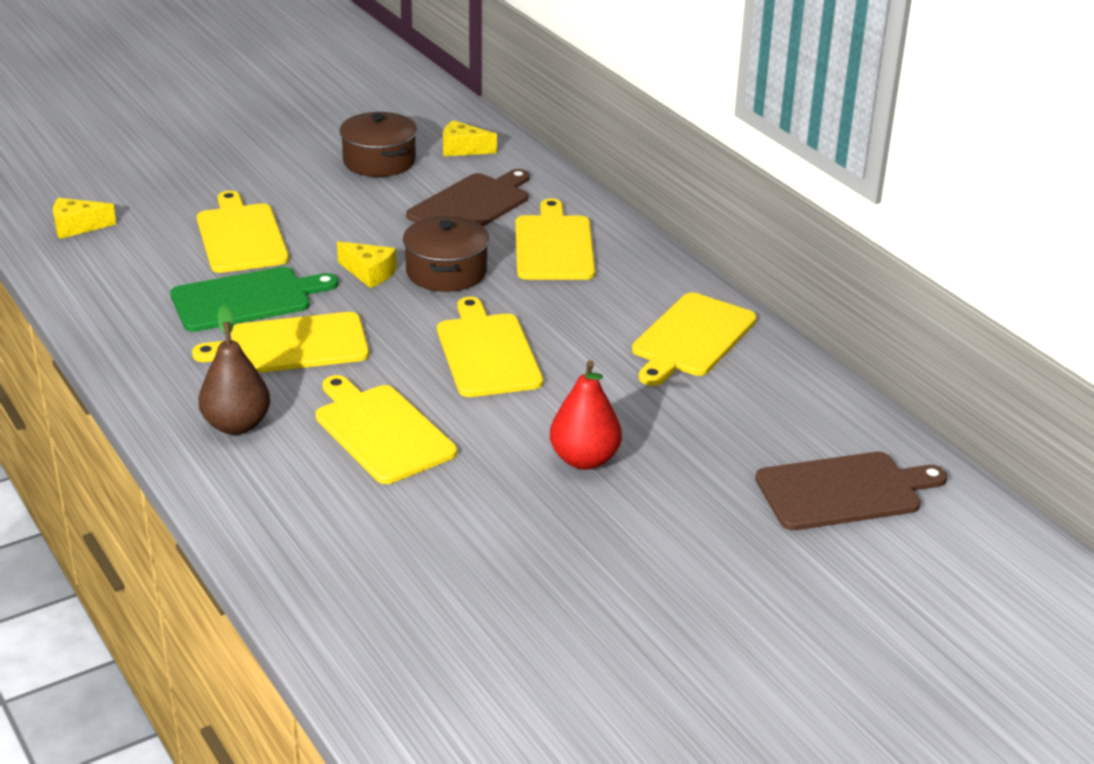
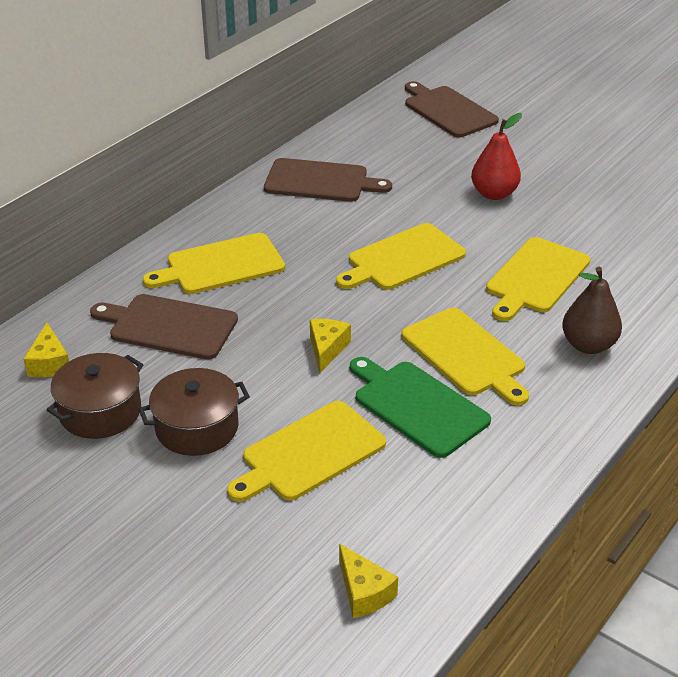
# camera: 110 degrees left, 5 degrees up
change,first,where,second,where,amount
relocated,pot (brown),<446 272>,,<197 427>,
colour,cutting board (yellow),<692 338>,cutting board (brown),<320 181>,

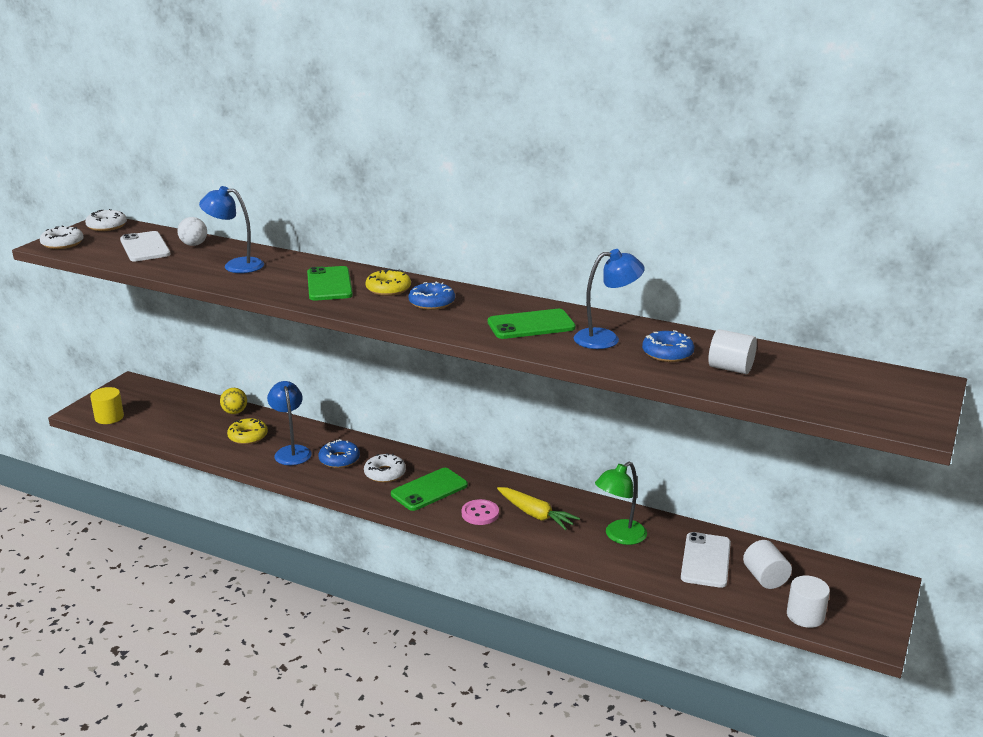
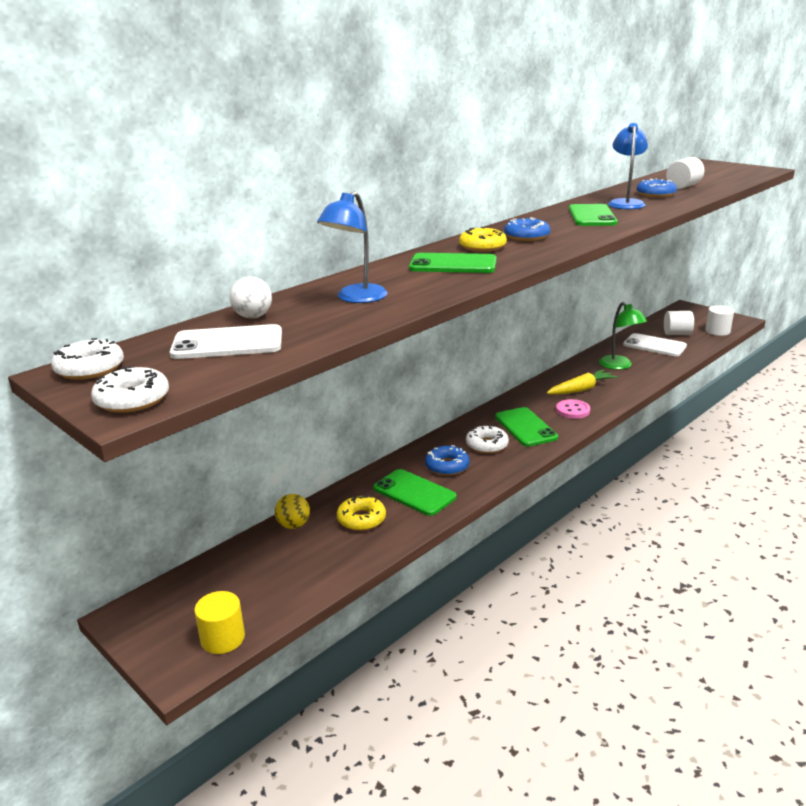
# camera: 70 degrees left, 0 degrees up
change,first,where,second,where,amount
exchanged,lamp (blue),<291 451>,phone (green),<414 493>,

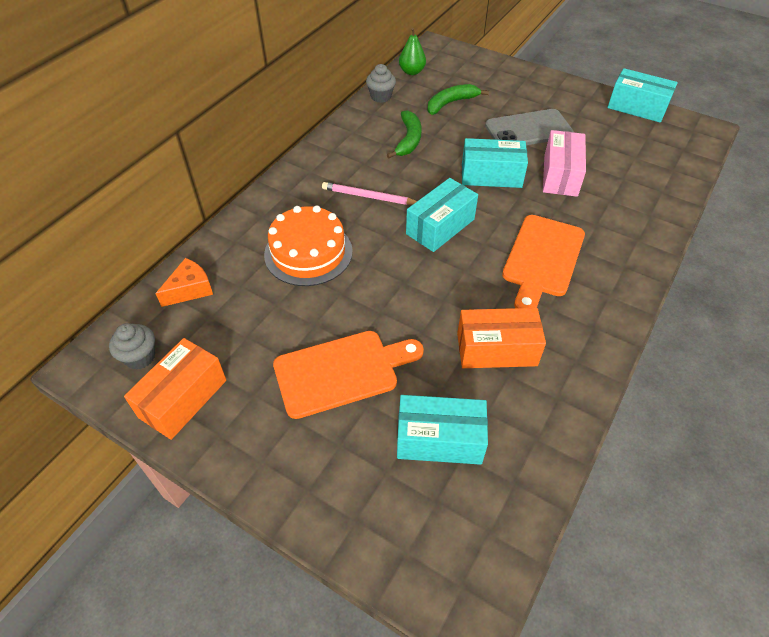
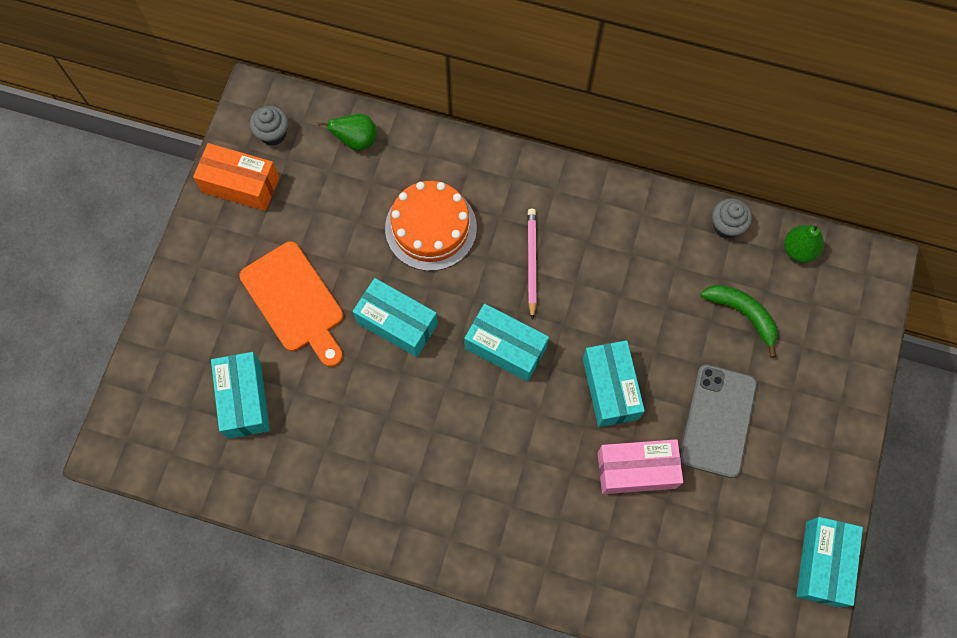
# camera: 75 degrees right, 20 degrees up
change,first,where,second,where,amount
missing,banana (green),<408 140>,,,
missing,box (orange),<496 349>,,,
missing,cutting board (orange),<542 259>,,,
appeared,,,box (turquoise),<397 323>,
exchanged,cheese (orange),<190 289>,pear (green),<356 140>,
spun,phone (grey),<528 129>,,<718 420>,45 degrees clockwise

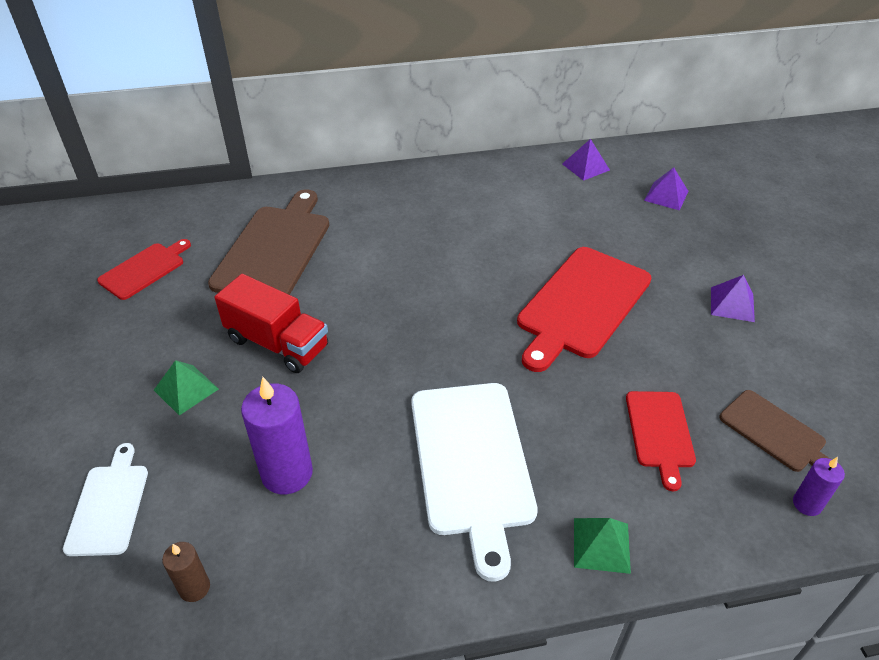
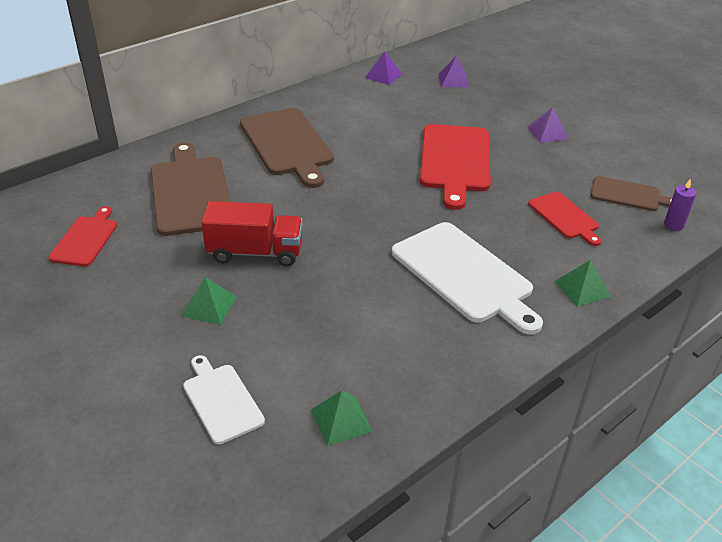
# camera: 30 degrees left, 5 degrees down
change,first,where,second,where,amount
missing,candle (purple),<287 473>,,,
appeared,,,cutting board (brown),<287 144>,
exchanged,candle (brown),<194 588>,pyramid (green),<341 420>,

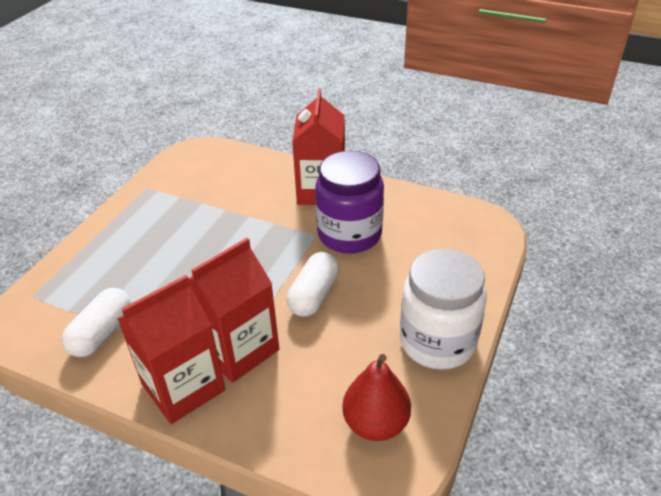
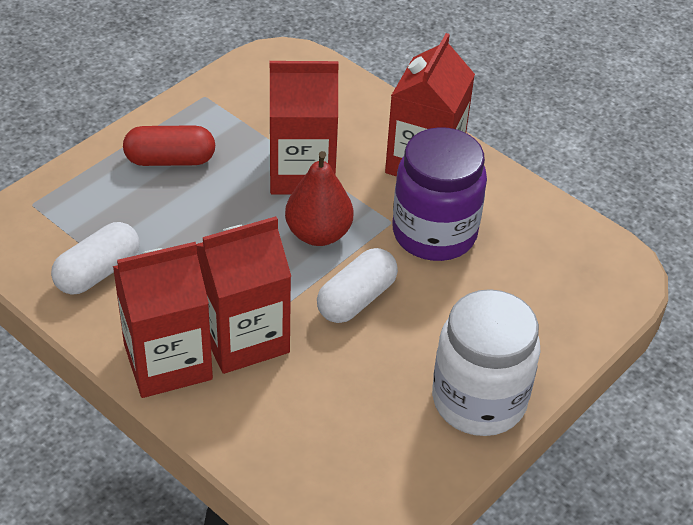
# camera: 15 degrees right, 5 degrees up
change,first,where,second,where,amount
appeared,,,capsule (red),<170 160>,
appeared,,,carton (red),<302 172>,
relocated,pear (red),<375 423>,,<318 234>,

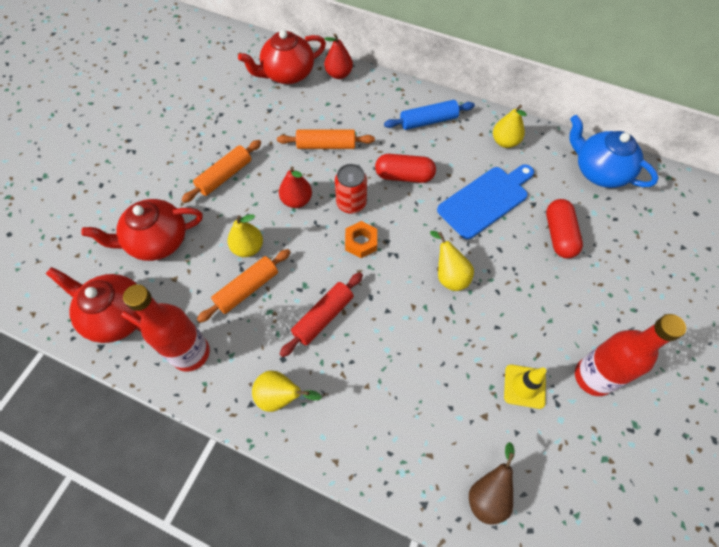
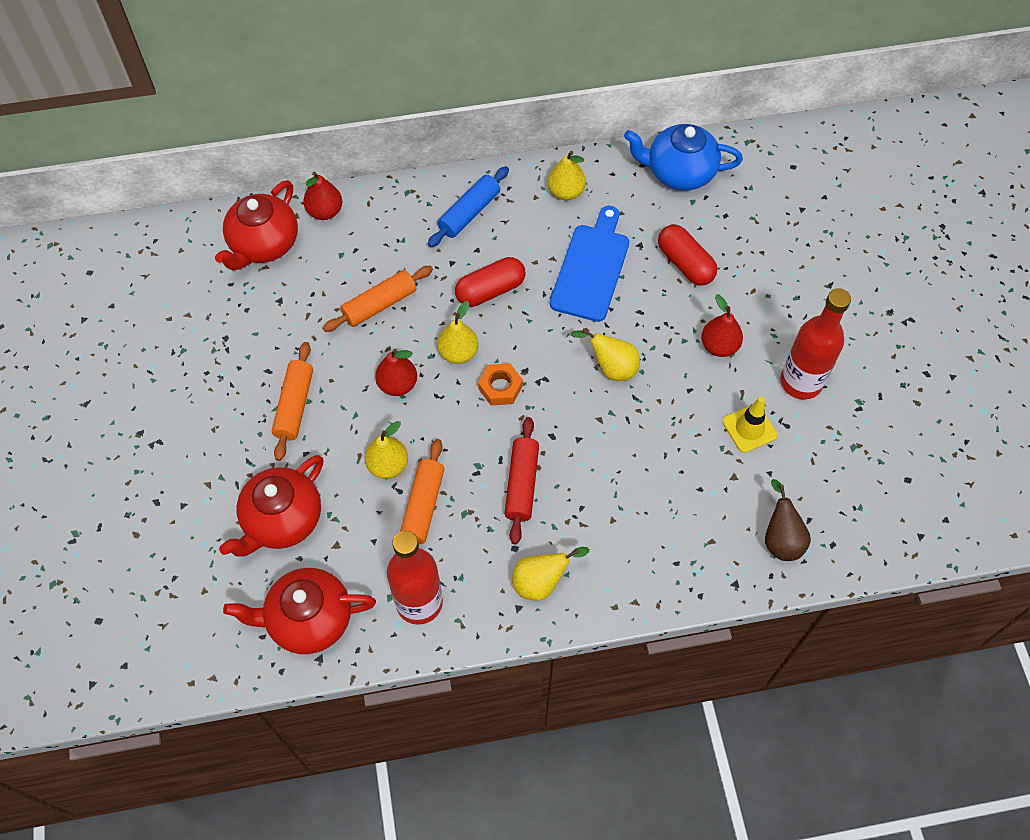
# camera: 35 degrees left, 0 degrees up
change,first,where,second,where,amount
appeared,,,pear (red),<719 346>,
exchanged,can (red),<351 203>,pear (yellow),<458 353>,

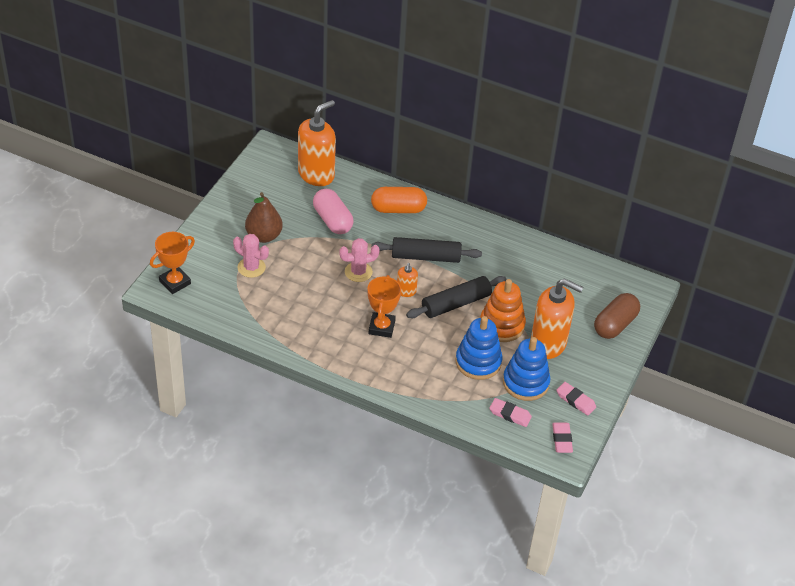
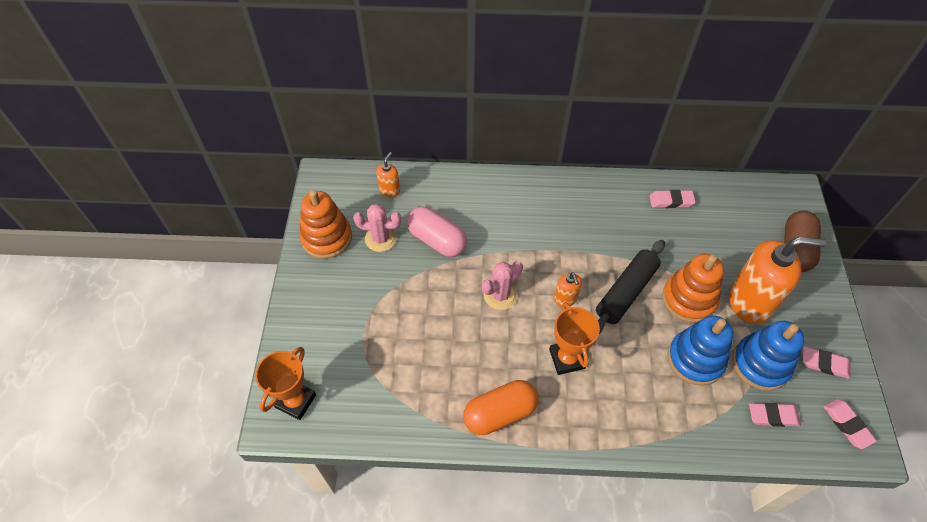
# camera: 20 degrees left, 10 degrees up
change,first,where,second,where,amount
missing,pear (brown),<264 236>,,,
missing,rolling pin (black),<426 257>,,,
appeared,,,stacking toy (orange),<326 238>,
appeared,,,eraser (pink),<671 201>,
relocated,cactus (pink),<251 267>,,<380 238>,
relocated,capsule (orange),<398 209>,,<500 413>,
size,soap dispenser (orange),<316 174>,,<389 190>,x0.46

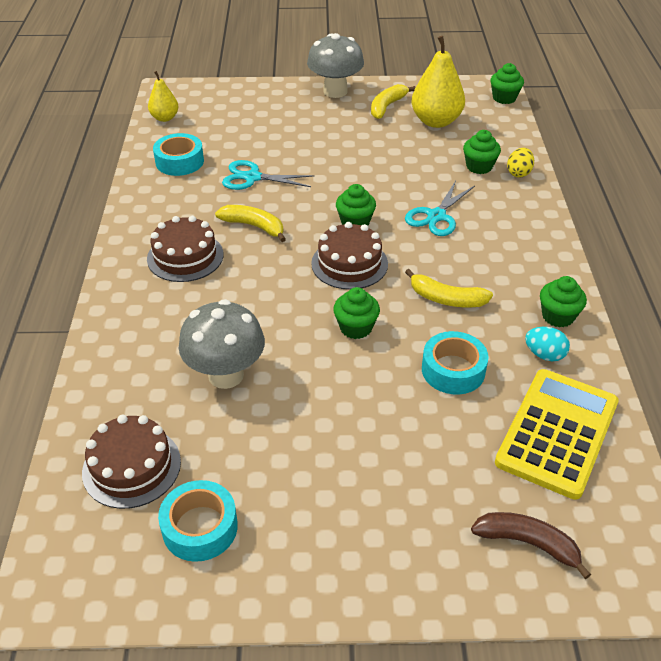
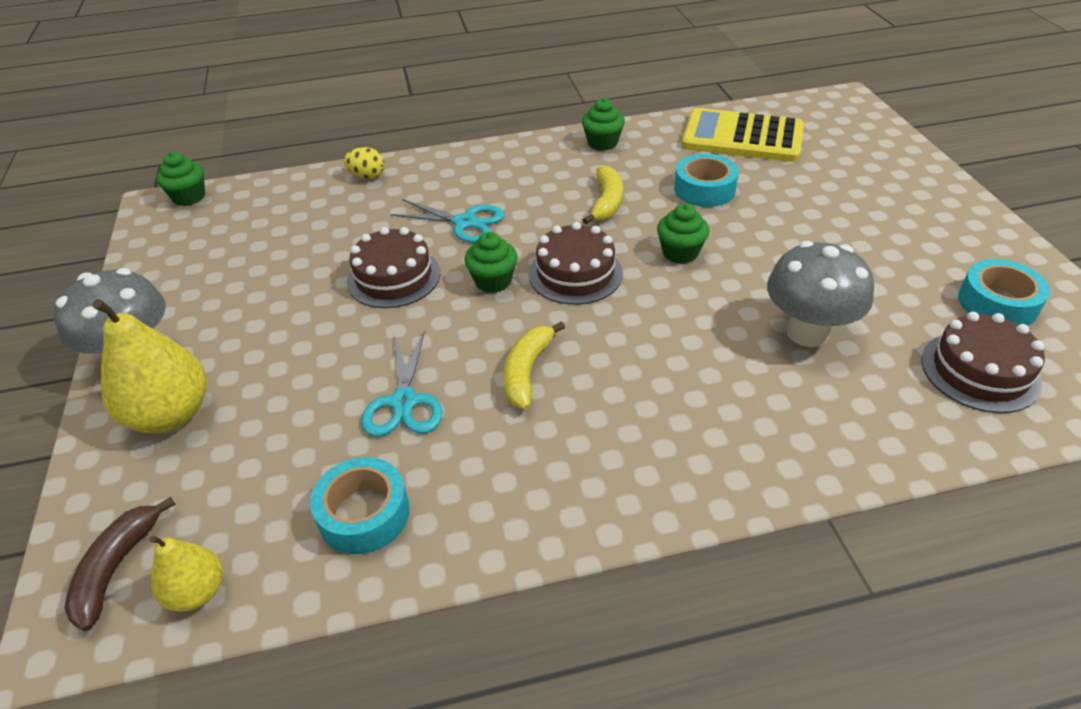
# camera: 100 degrees left, 0 degrees up
change,first,where,second,where,amount
missing,banana (yellow),<387 106>,,,
missing,cupcake (green),<479 167>,,,
missing,egg (turquoise),<544 355>,,,
relocated,cake (brown),<185 256>,,<393 277>,
relocated,pear (yellow),<436 121>,,<171 414>,
relocated,banana (brown),<527 543>,,<116 568>,

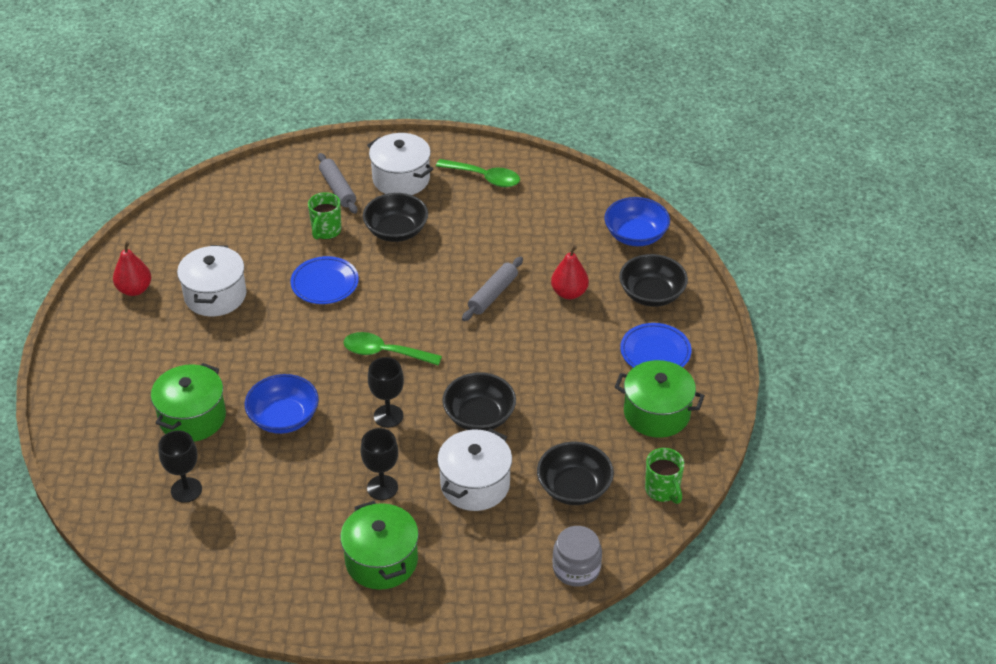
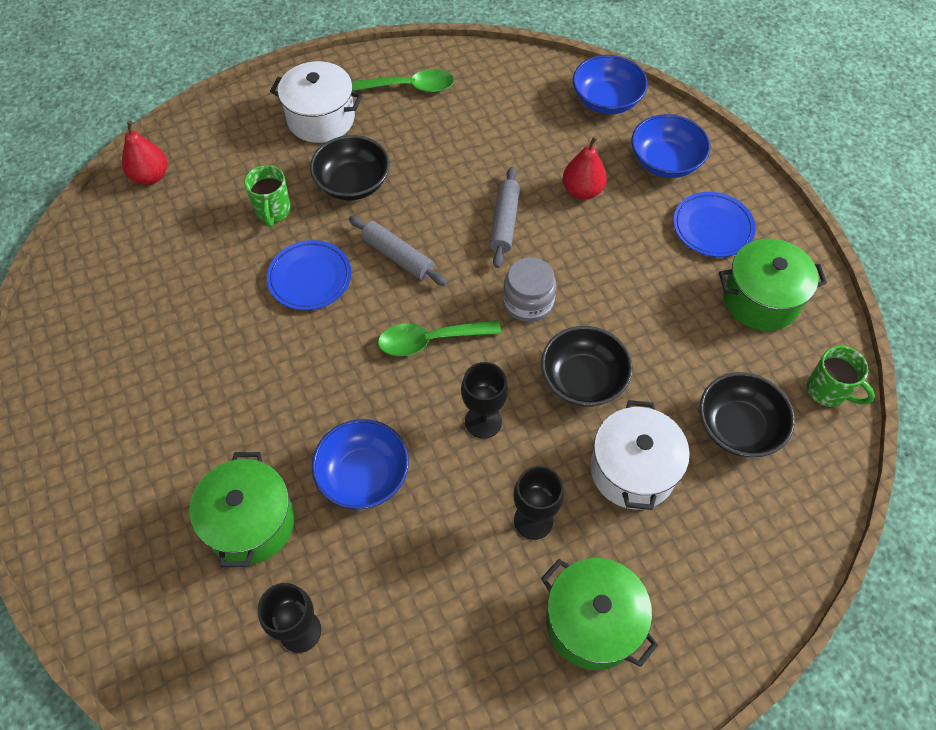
# camera: 25 degrees left, 15 degrees up
change,first,where,second,where,amount
missing,pot (white),<215 295>,,,
relocated,pear (red),<134 289>,,<150 176>,
relocated,rolling pin (grey),<338 189>,,<398 256>,
relocated,jar (grey),<576 568>,,<528 302>,
colour,bowl (black),<651 294>,bowl (blue),<665 162>,

